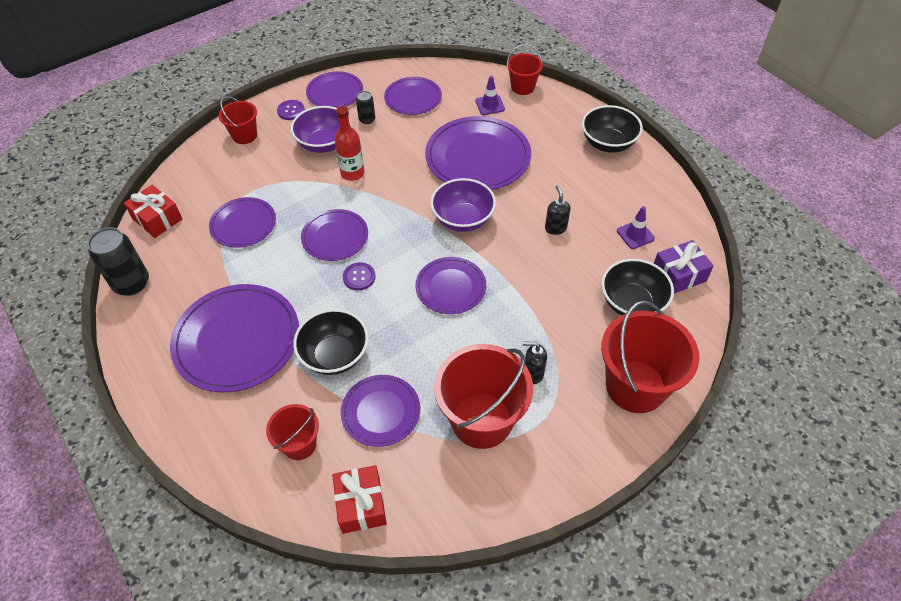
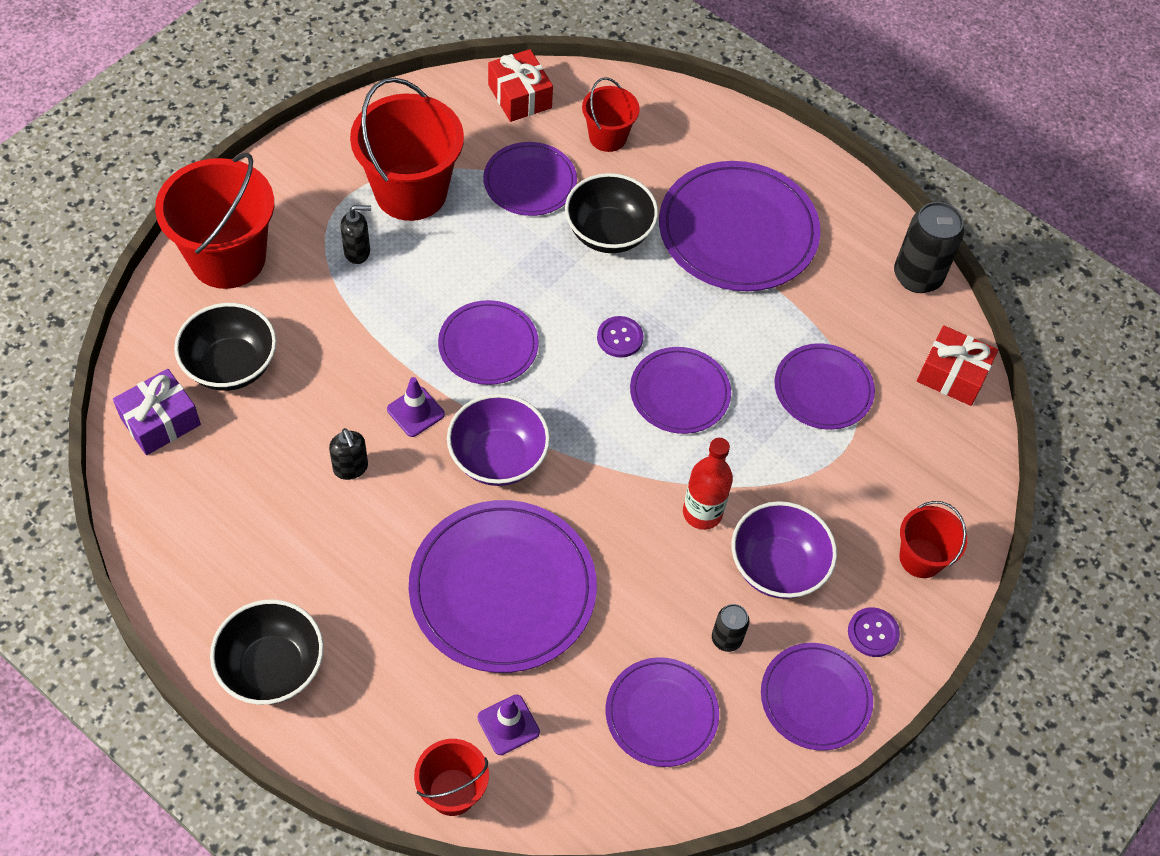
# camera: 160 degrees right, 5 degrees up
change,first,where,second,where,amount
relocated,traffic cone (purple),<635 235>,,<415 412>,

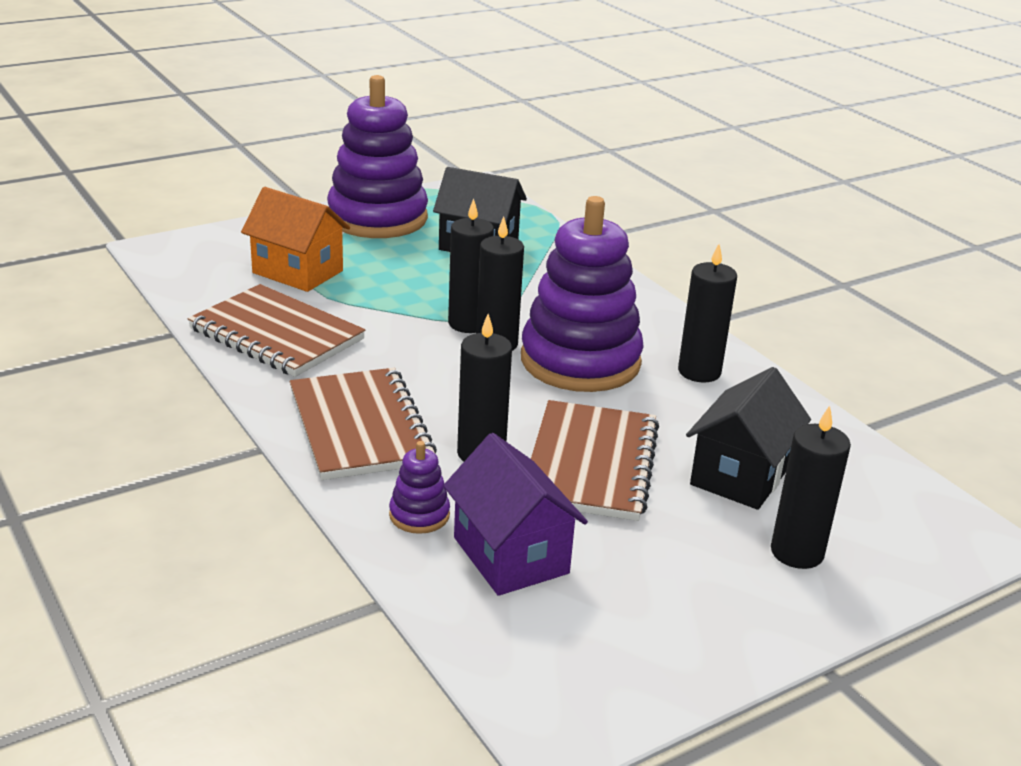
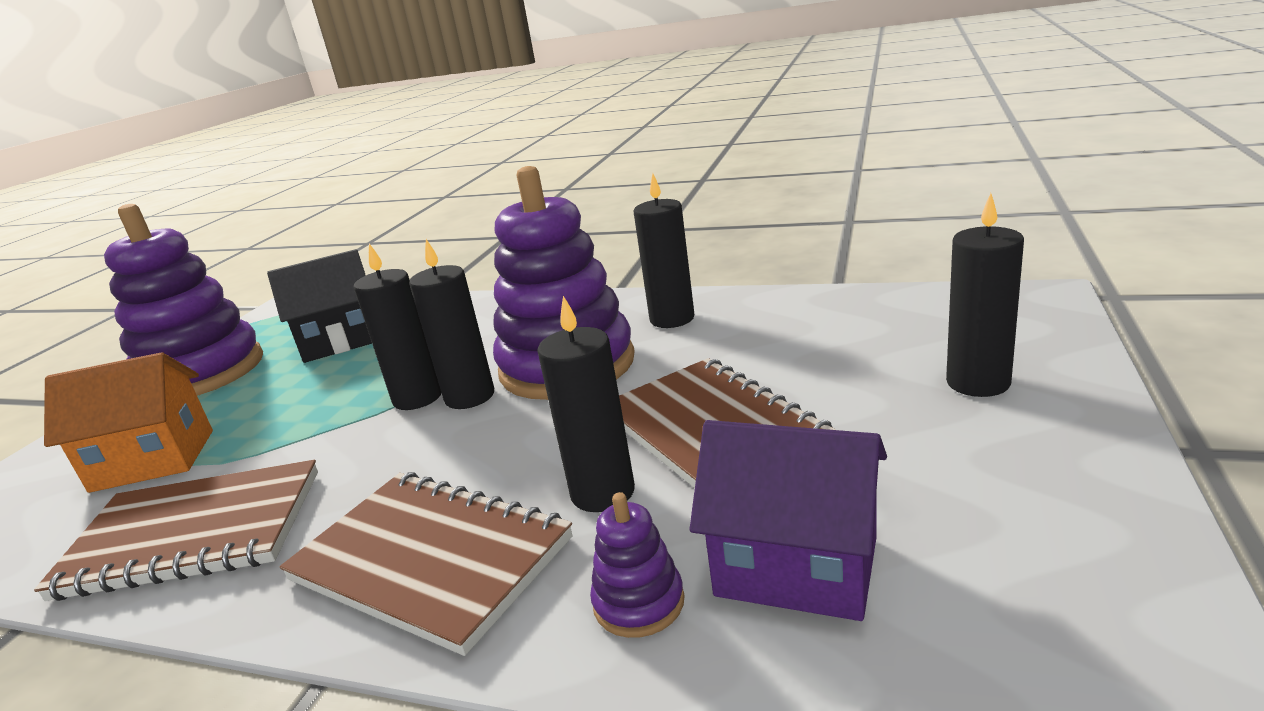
# camera: 35 degrees left, 5 degrees down
change,first,where,second,where,amount
missing,house (black),<740 475>,,,

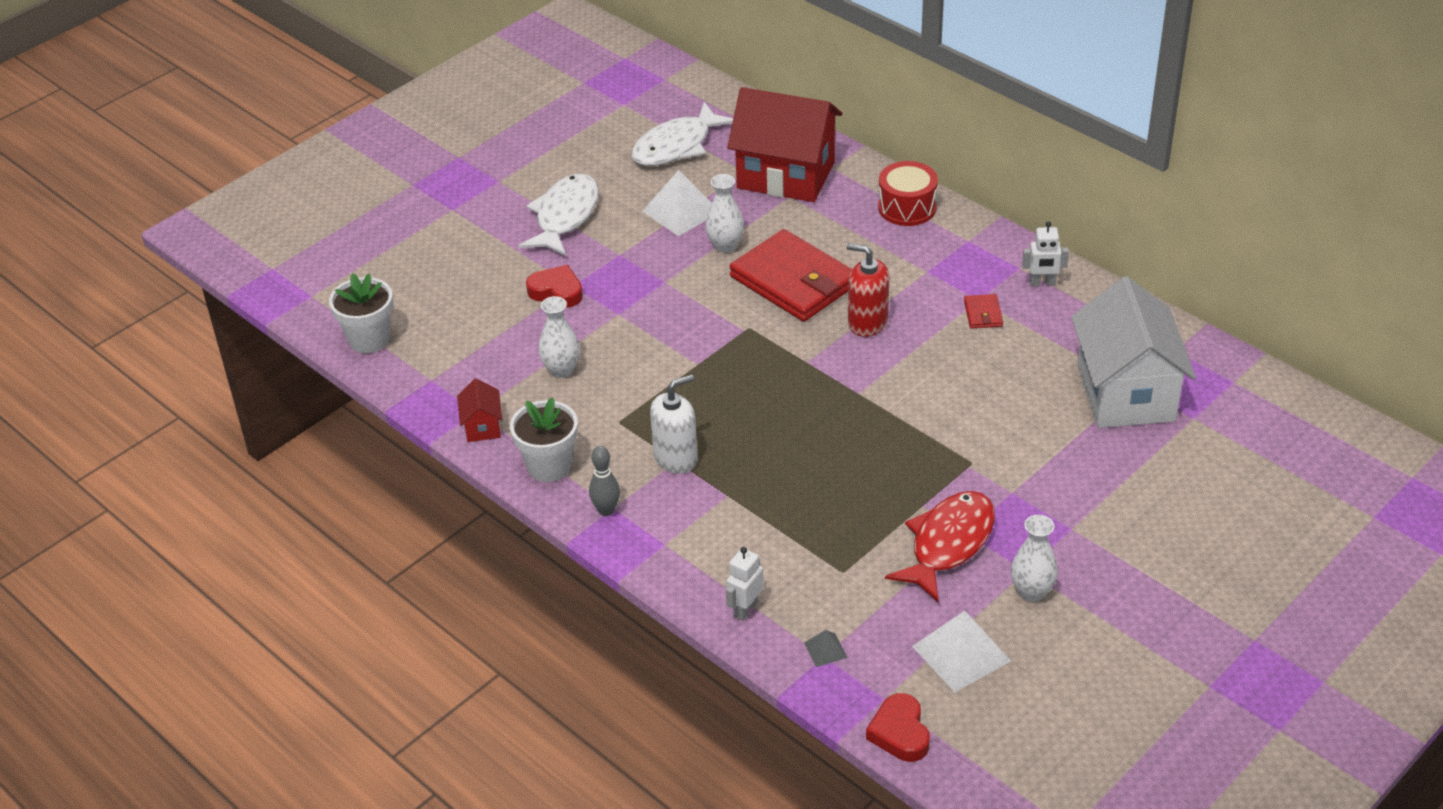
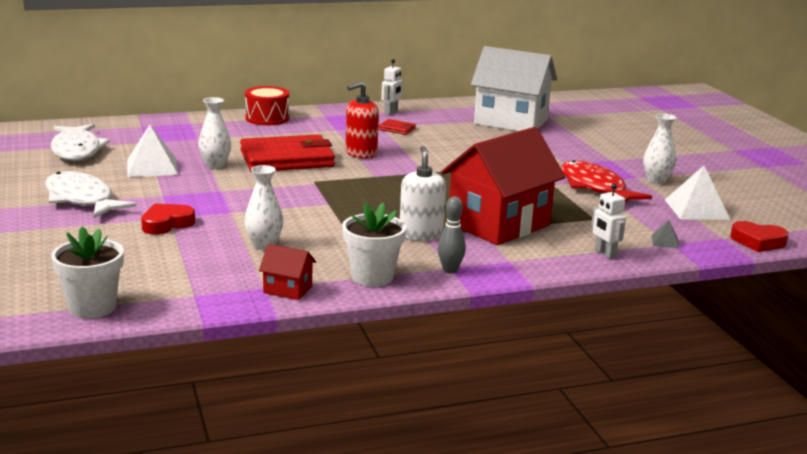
# camera: 65 degrees left, 20 degrees down
change,first,where,second,where,amount
relocated,house (red),<786 175>,,<499 224>,

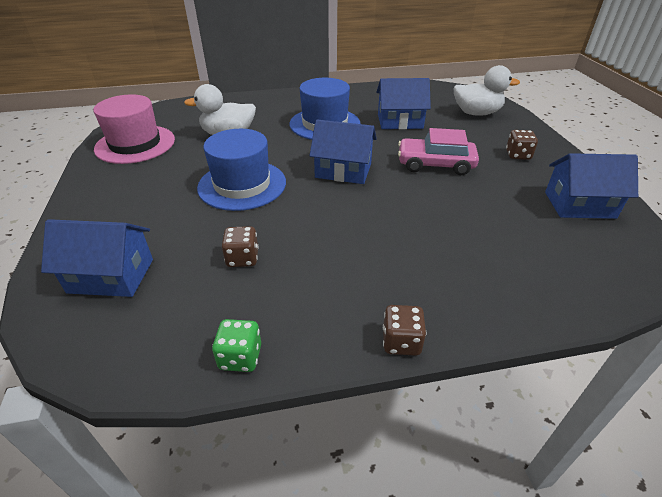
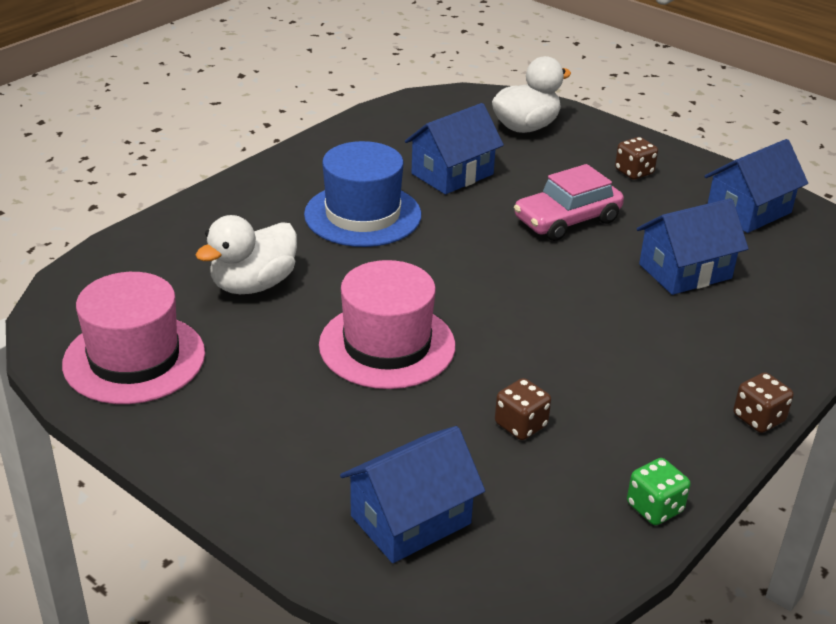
# camera: 40 degrees left, 5 degrees down
change,first,where,second,where,amount
relocated,house (blue),<343 171>,,<685 271>,
colour,hat (blue),<242 185>,hat (pink),<387 345>,

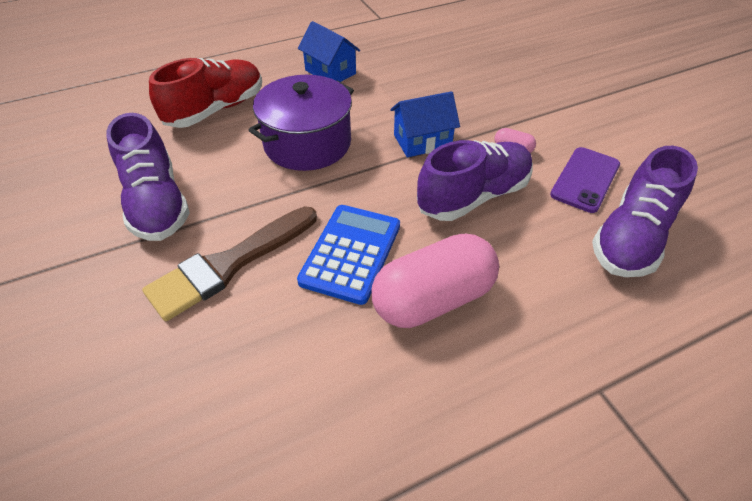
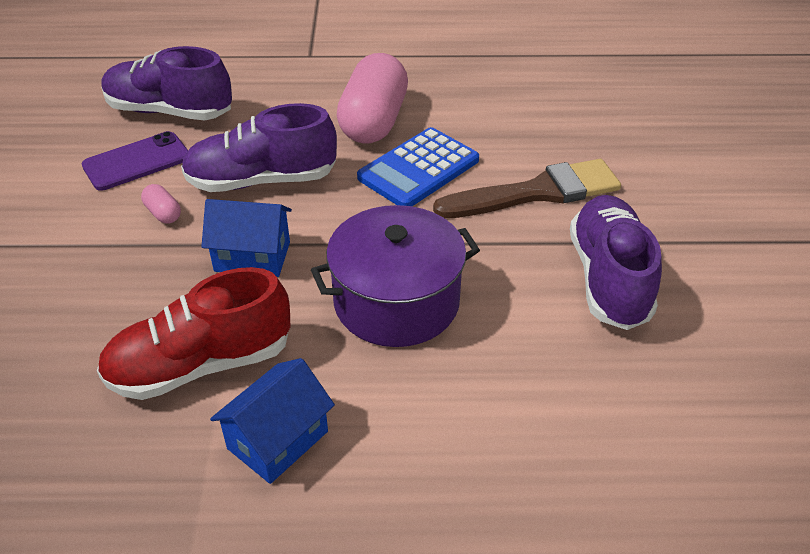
# camera: 155 degrees left, 5 degrees down
change,first,where,second,where,amount
relocated,shoe (red),<216 110>,,<201 365>,
spun,house (blue),<330 72>,,<278 440>,60 degrees clockwise
spun,capsule (pink),<433 299>,,<374 121>,75 degrees counterclockwise
spun,shoe (purple),<631 237>,,<169 111>,135 degrees counterclockwise

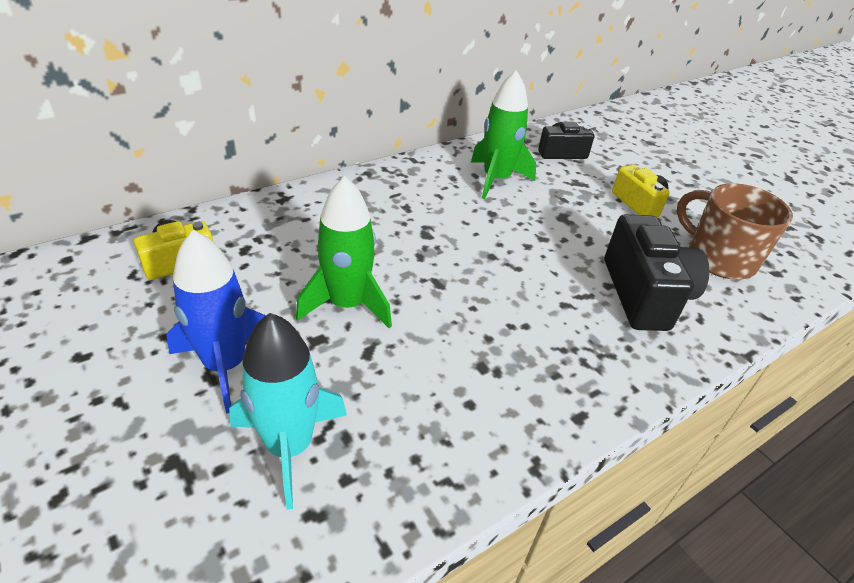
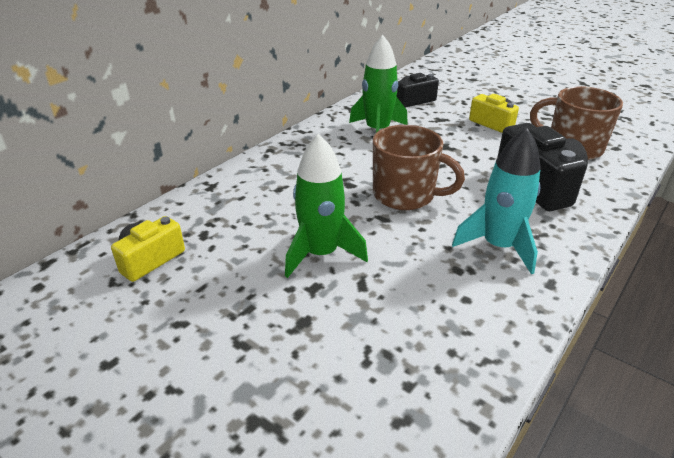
# camera: 15 degrees left, 5 degrees down
change,first,where,second,where,amount
missing,rocket (blue),<225 365>,,,
appeared,,,mug (brown),<405 195>,
relocated,rocket (turquoise),<289 446>,,<498 246>,

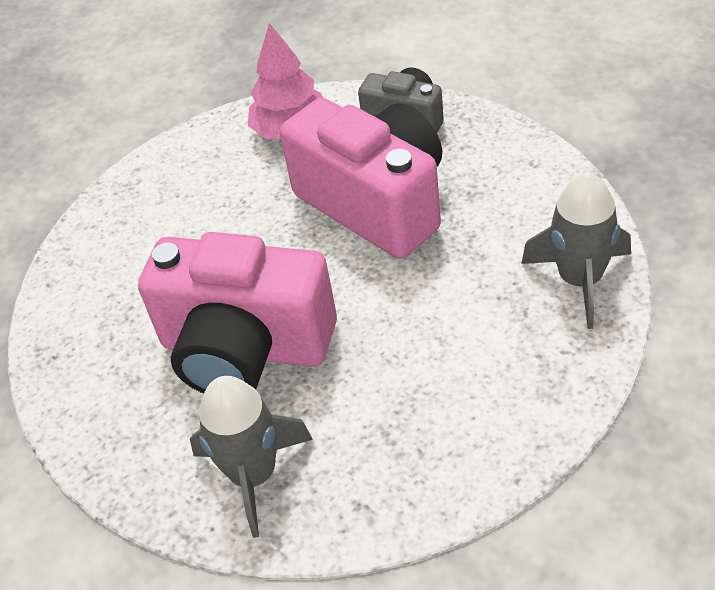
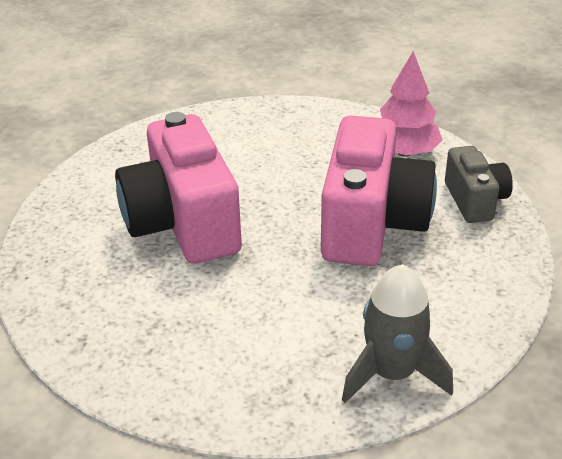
# camera: 50 degrees right, 10 degrees down
change,first,where,second,where,amount
missing,rocket (grey),<254 474>,,,

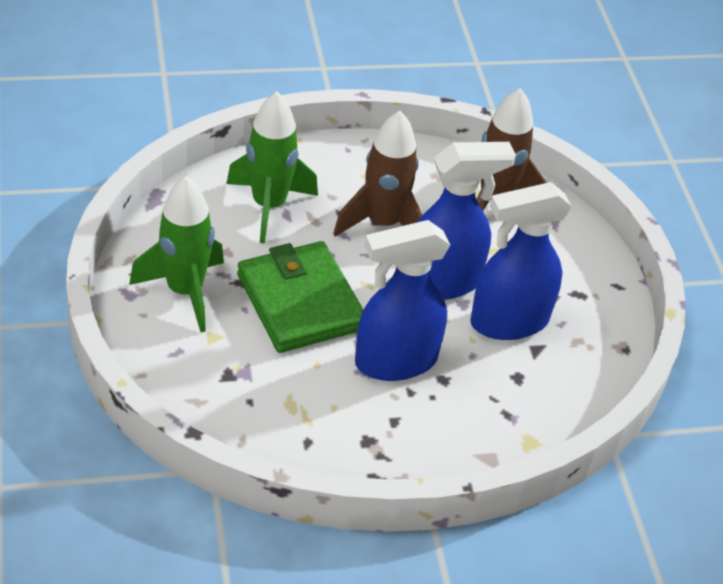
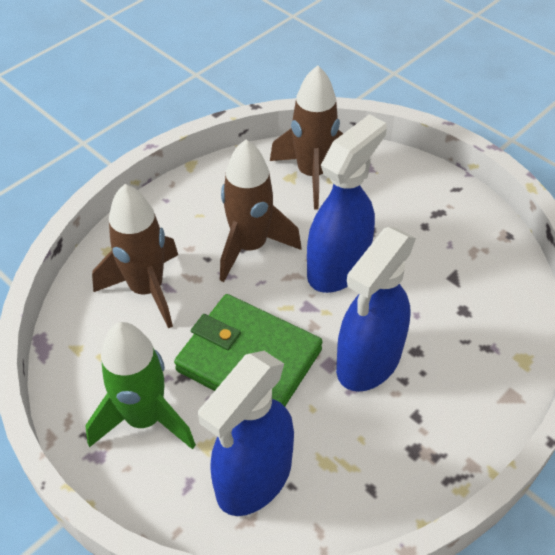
# camera: 30 degrees left, 5 degrees up
change,first,where,second,where,amount
relocated,spray bottle (blue),<508 322>,,<253 479>,
colour,rocket (green),<269 206>,rocket (brown),<147 289>,

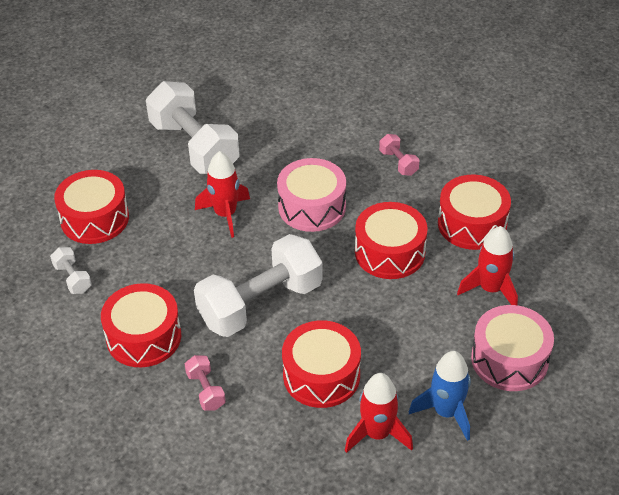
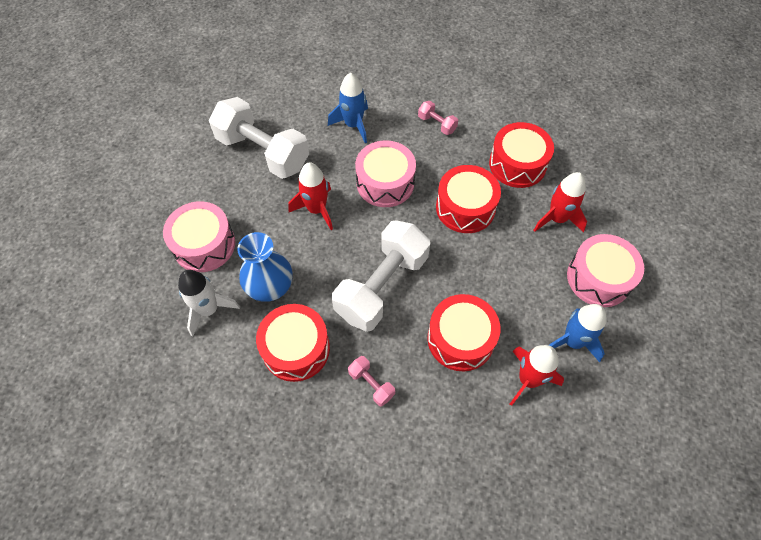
# camera: 20 degrees left, 15 degrees up
change,first,where,second,where,amount
appeared,,,vase (blue),<270 287>,
appeared,,,rocket (blue),<353 125>,
exchanged,dumbbell (white),<72 278>,rocket (white),<209 309>,
colour,drum (red),<94 219>,drum (pink),<204 245>,

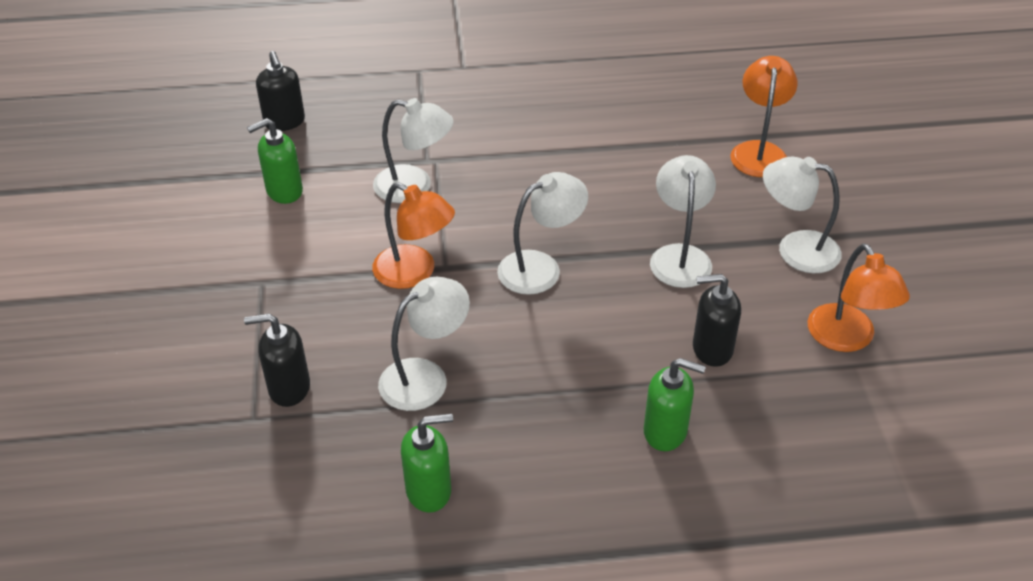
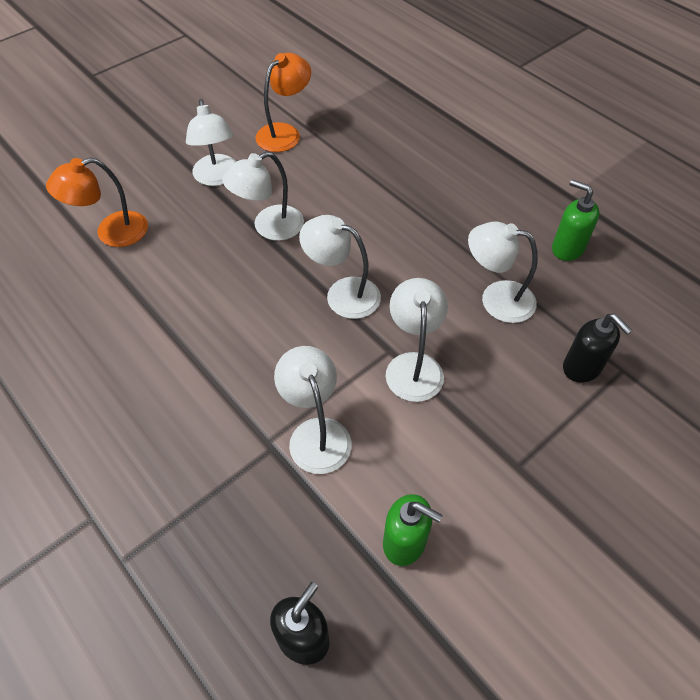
# camera: 125 degrees left, 10 degrees up
change,first,where,second,where,amount
missing,soap dispenser (green),<665 431>,,,
missing,soap dispenser (black),<712 349>,,,
colour,lamp (orange),<415 273>,lamp (white),<413 365>,

